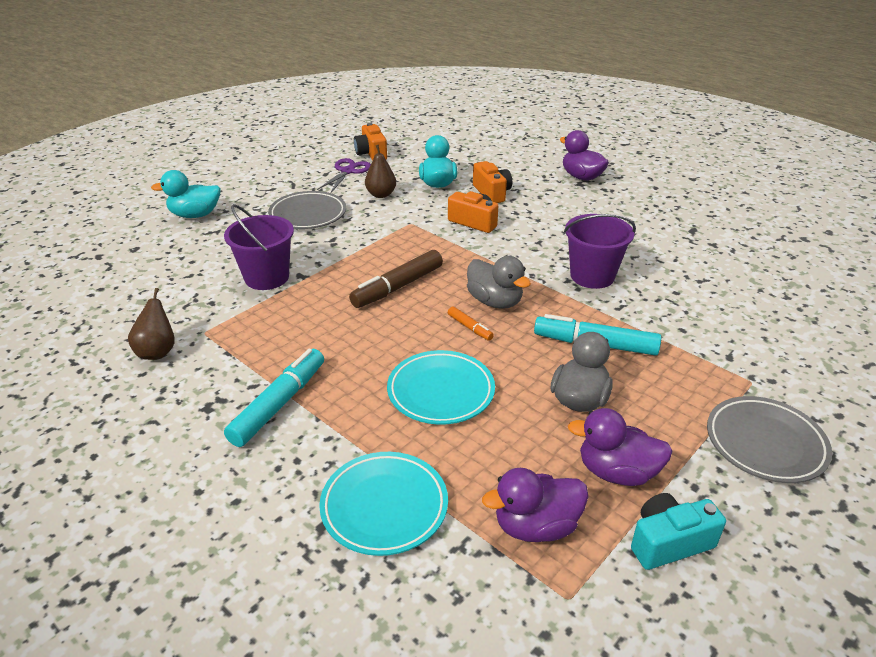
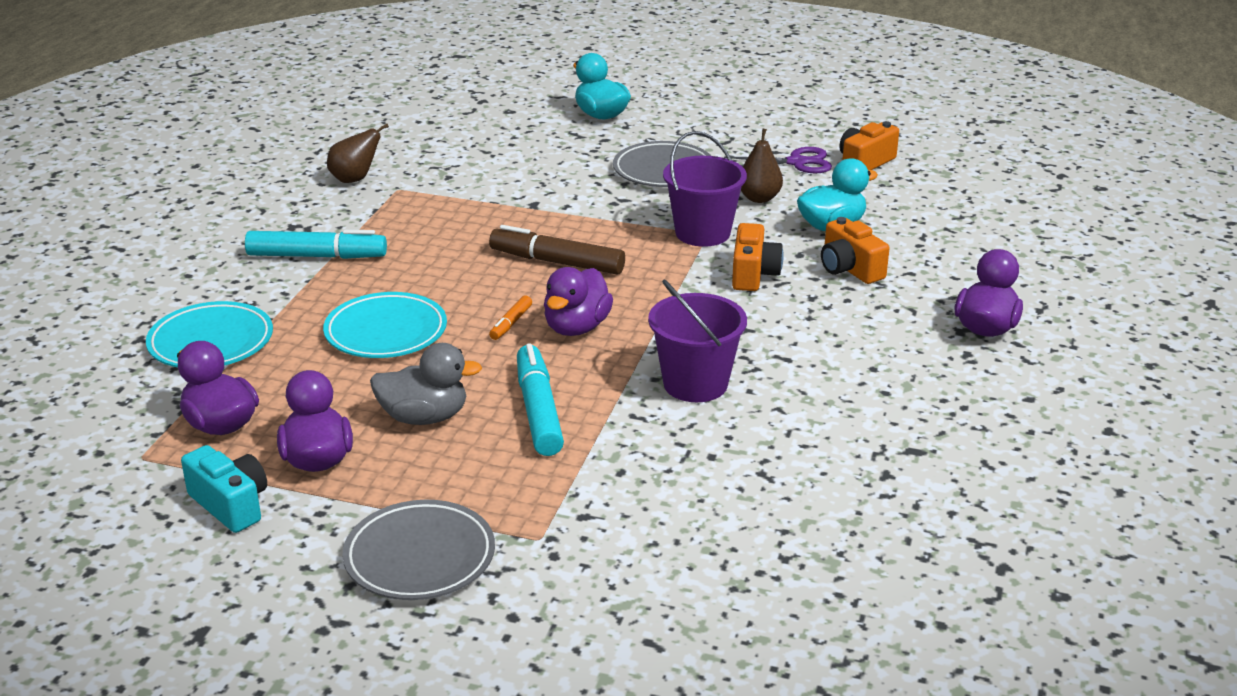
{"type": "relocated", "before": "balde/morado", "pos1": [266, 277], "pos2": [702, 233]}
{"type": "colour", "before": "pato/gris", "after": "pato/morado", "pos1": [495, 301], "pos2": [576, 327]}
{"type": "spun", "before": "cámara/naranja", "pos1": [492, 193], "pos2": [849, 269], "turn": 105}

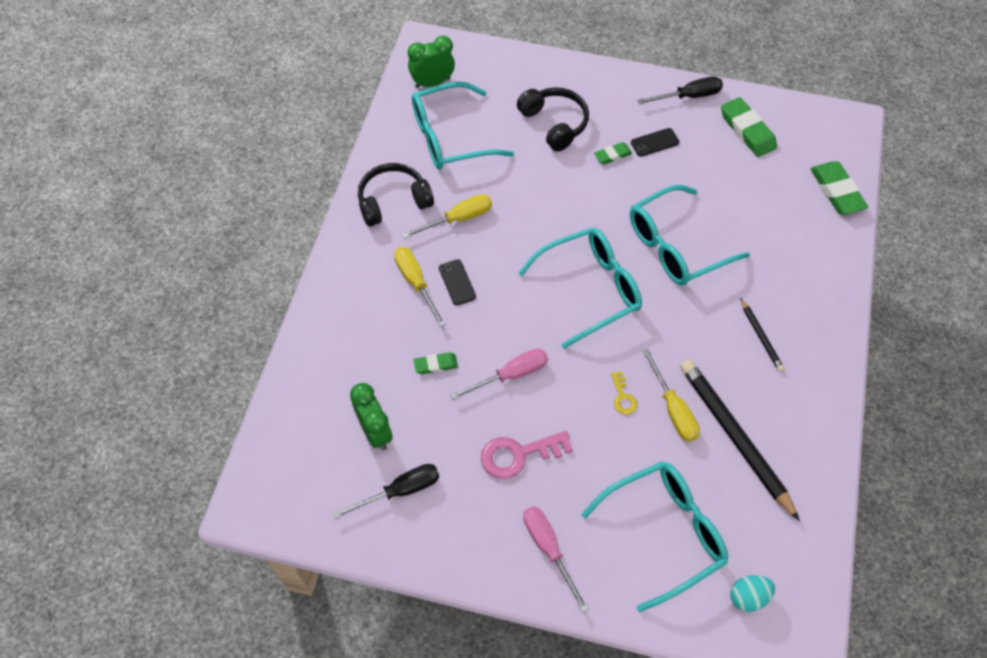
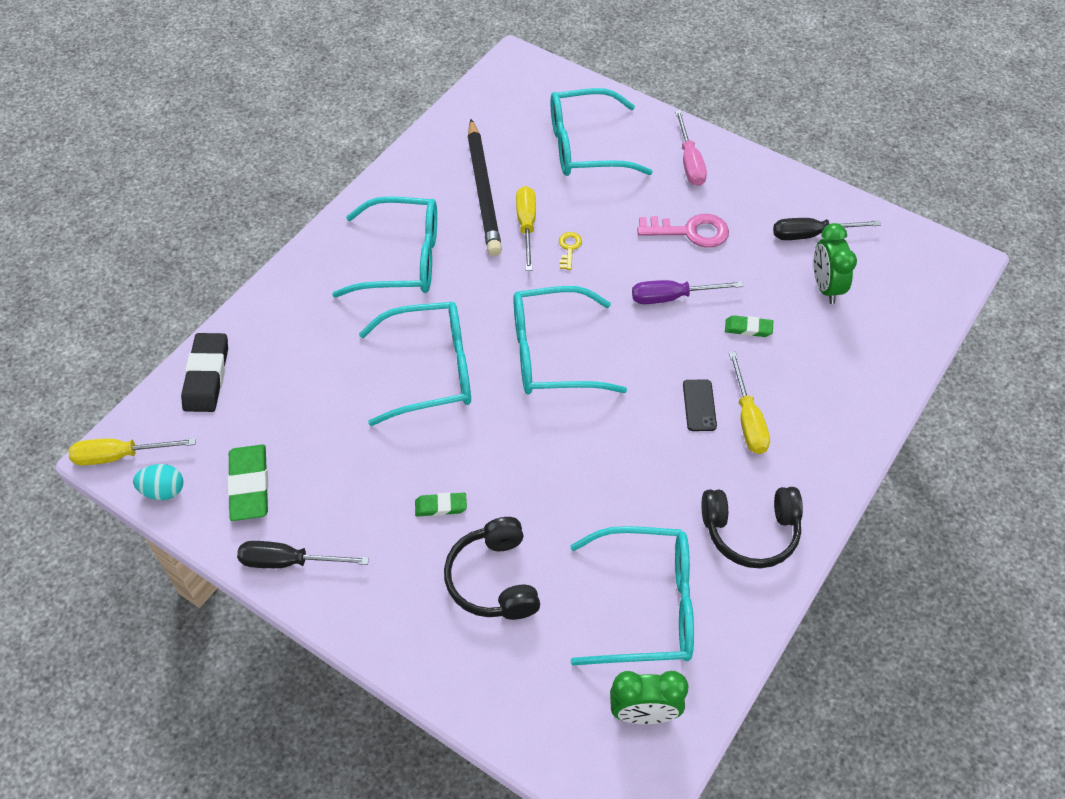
{"type": "missing", "before": "móvil/negro", "pos1": [654, 142]}
{"type": "relocated", "before": "destornillador/amarillo", "pos1": [458, 219], "pos2": [120, 456]}
{"type": "relocated", "before": "huevo/turquesa", "pos1": [748, 597], "pos2": [163, 491]}
{"type": "exchanged", "before": "lápiz/negro", "after": "gafas/turquesa", "pos1": [761, 337], "pos2": [402, 259]}
{"type": "colour", "before": "destornillador/rosa", "after": "destornillador/morado", "pos1": [511, 375], "pos2": [672, 297]}
{"type": "colour", "before": "goma de borrar/verde", "after": "goma de borrar/negro", "pos1": [836, 191], "pos2": [206, 376]}

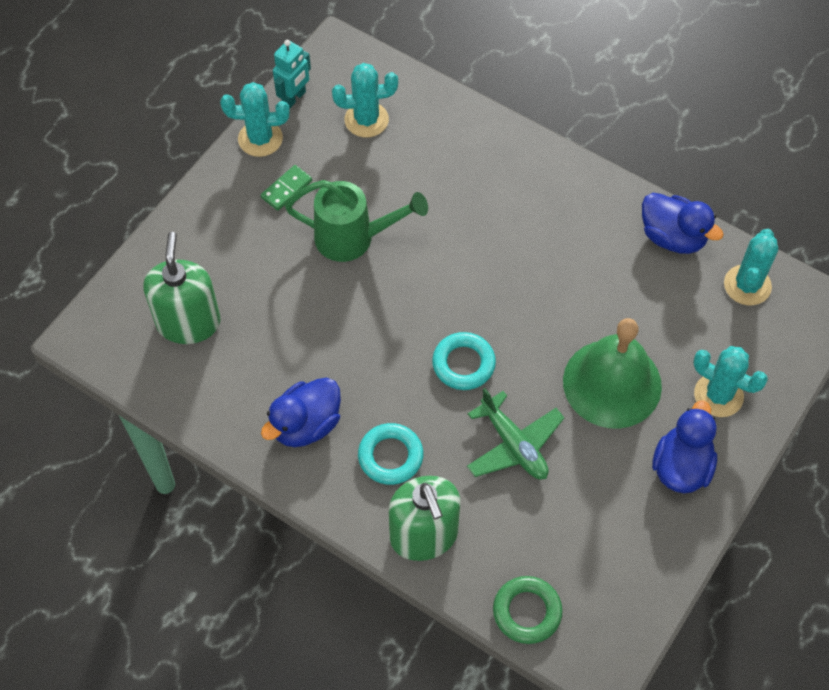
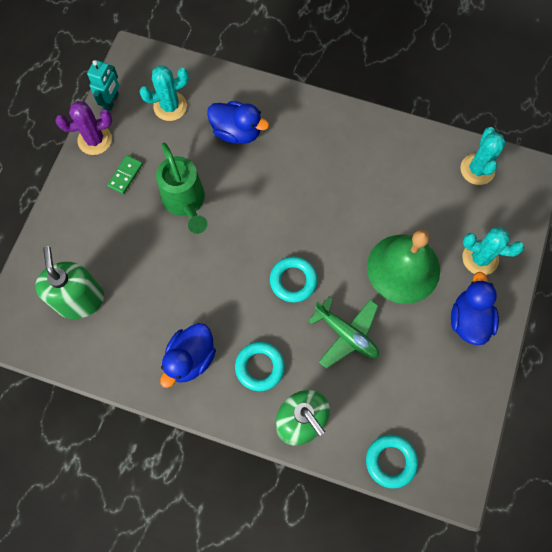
{"type": "relocated", "before": "pato/azul", "pos1": [672, 237], "pos2": [237, 132]}
{"type": "colour", "before": "cactus/turquesa", "after": "cactus/morado", "pos1": [260, 139], "pos2": [95, 140]}
{"type": "colour", "before": "anillo/verde", "after": "anillo/turquesa", "pos1": [527, 612], "pos2": [391, 461]}
{"type": "spun", "before": "regadera/verde", "pos1": [353, 238], "pos2": [185, 202], "turn": 75}

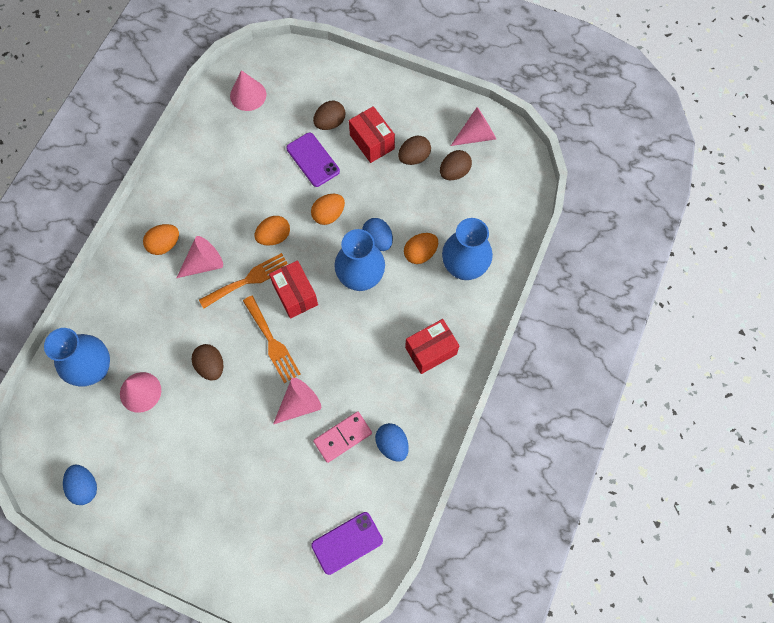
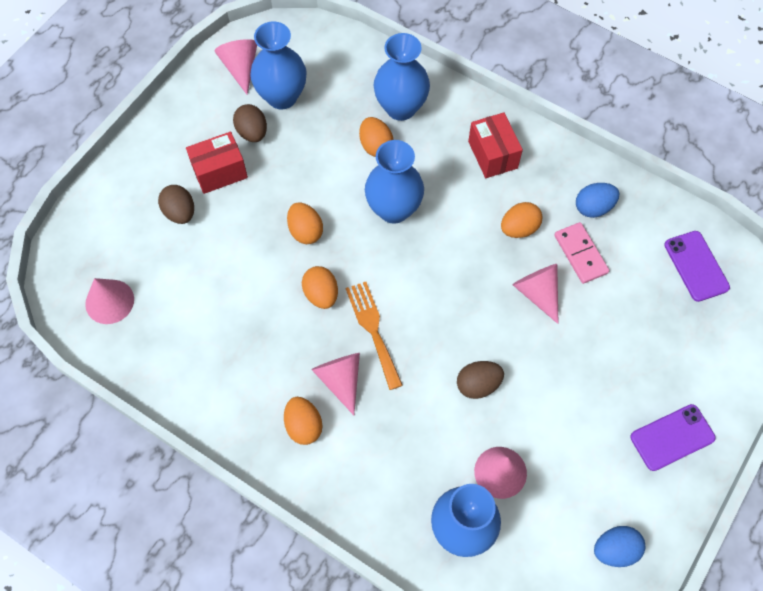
{"type": "missing", "before": "tenedor/naranja", "pos1": [272, 342]}
{"type": "missing", "before": "caja/rojo", "pos1": [295, 295]}
{"type": "missing", "before": "huevo/azul", "pos1": [378, 240]}
{"type": "appeared", "after": "huevo/naranja", "pos2": [519, 228]}
{"type": "relocated", "before": "móvil/morado", "pos1": [313, 160], "pos2": [672, 437]}
{"type": "exchanged", "before": "huevo/marrón", "after": "florero/azul", "pos1": [454, 172], "pos2": [282, 97]}

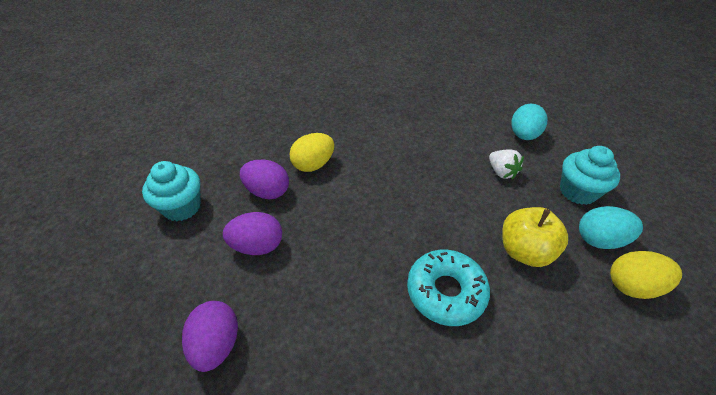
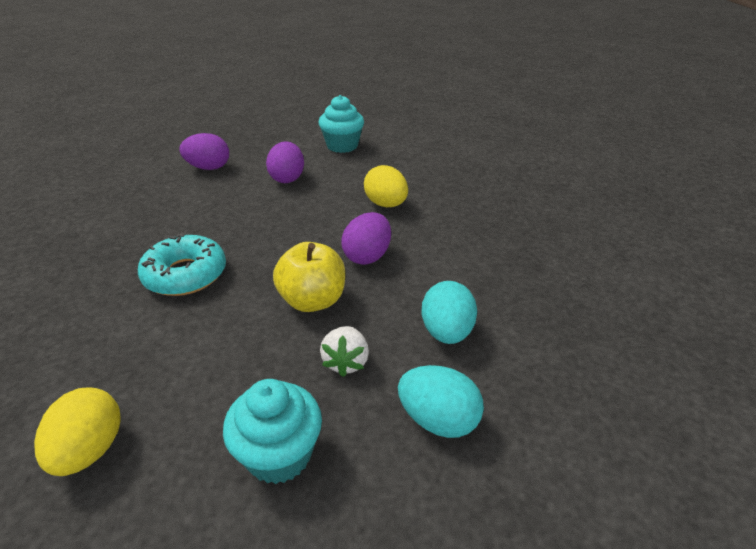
{"type": "relocated", "before": "huevo/morado", "pos1": [268, 191], "pos2": [367, 256]}
{"type": "relocated", "before": "manzana/amarillo", "pos1": [524, 251], "pos2": [313, 300]}
{"type": "relocated", "before": "huevo/turquesa", "pos1": [599, 240], "pos2": [446, 332]}
{"type": "spun", "before": "fresa/blanco", "pos1": [501, 172], "pos2": [346, 362], "turn": -60}

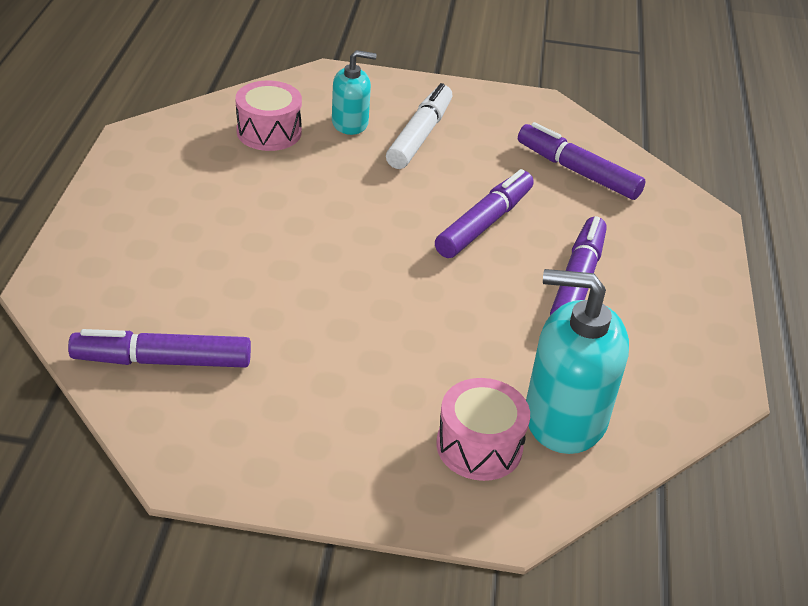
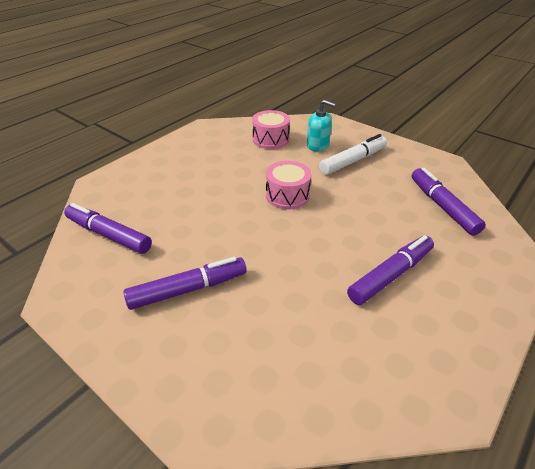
{"type": "missing", "before": "dispensador de jabón/turquesa", "pos1": [564, 417]}
{"type": "relocated", "before": "rotulador/morado", "pos1": [484, 223], "pos2": [188, 289]}
{"type": "relocated", "before": "tambor/rosa", "pos1": [479, 446], "pos2": [287, 195]}

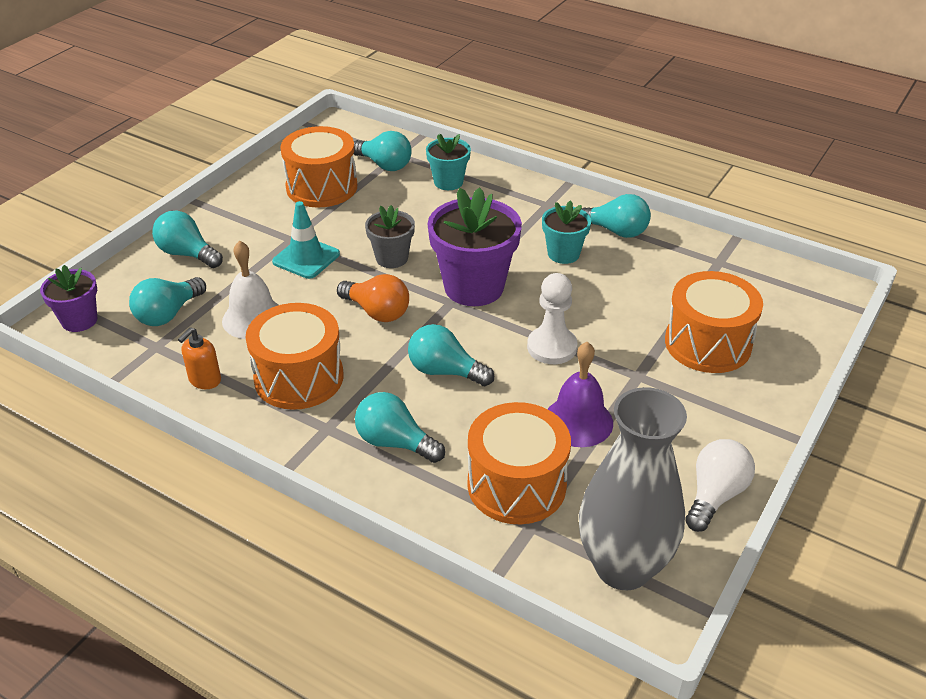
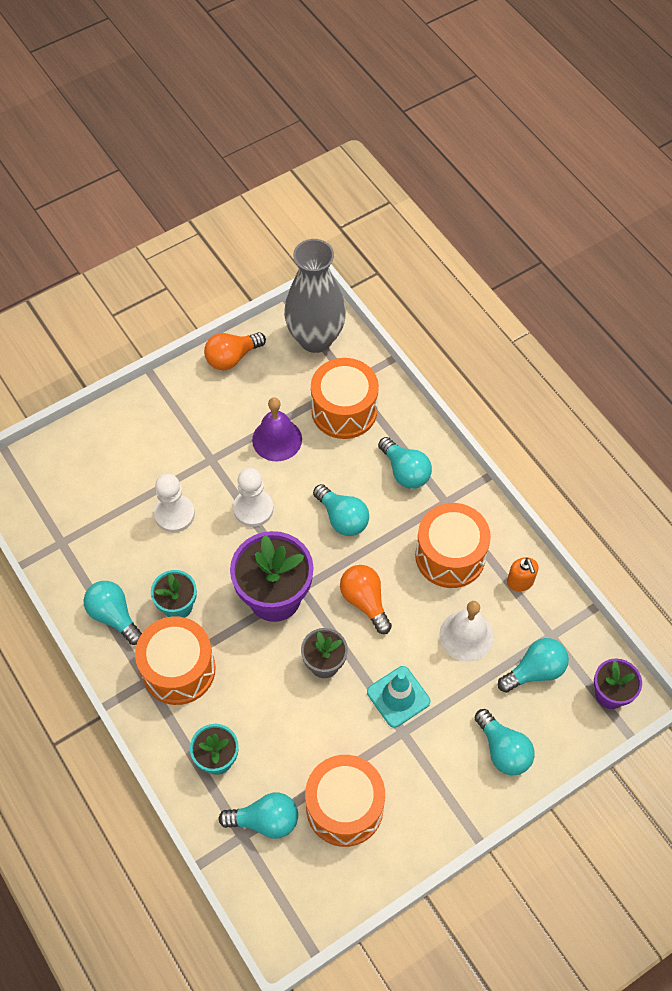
{"type": "appeared", "after": "peón/blanco", "pos2": [174, 514]}
{"type": "relocated", "before": "tambor/naranja", "pos1": [707, 343], "pos2": [178, 669]}
{"type": "colour", "before": "bombilla/blanco", "after": "bombilla/naranja", "pos1": [714, 495], "pos2": [232, 357]}
{"type": "spun", "before": "dispensador de jabón/naranja", "pos1": [204, 380], "pos2": [520, 582], "turn": 105}
{"type": "spun", "before": "bombilla/turquesa", "pos1": [384, 165], "pos2": [265, 820], "turn": 120}

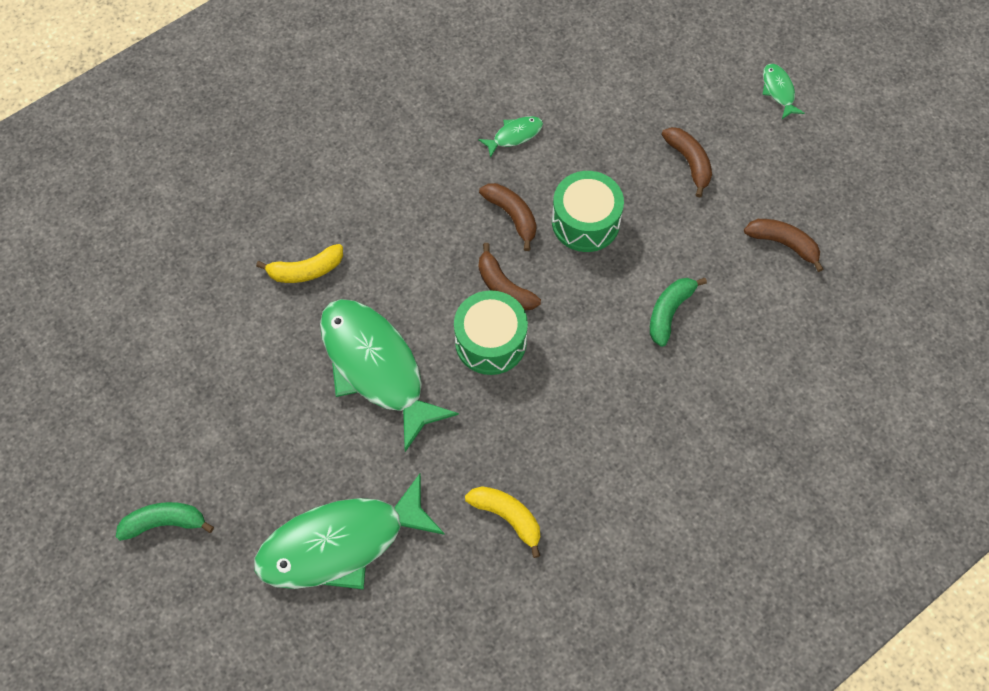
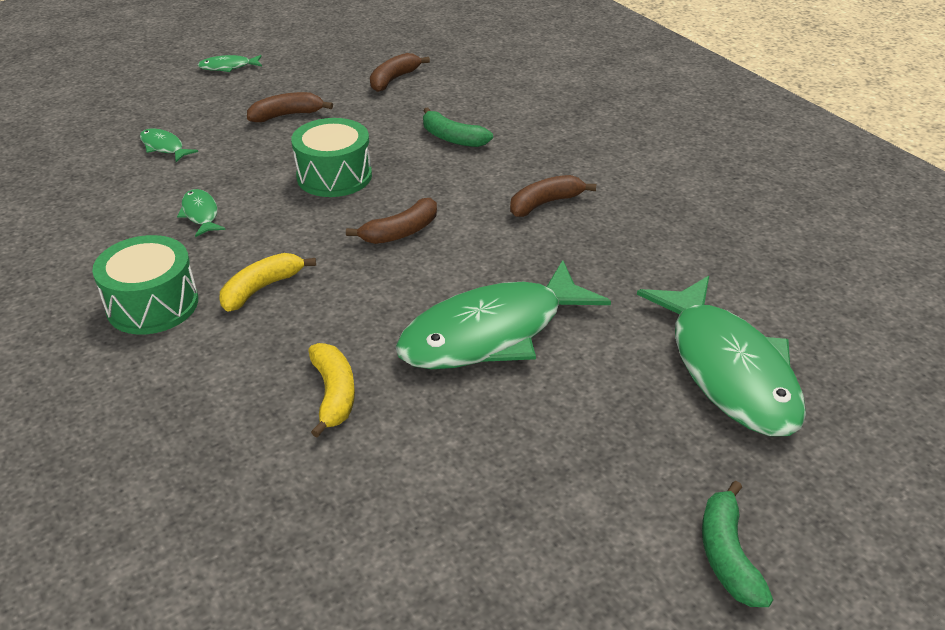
{"type": "appeared", "after": "pez/verde", "pos2": [164, 147]}
{"type": "relocated", "before": "tambor/verde", "pos1": [490, 342], "pos2": [152, 304]}
{"type": "relocated", "before": "plátano/amarillo", "pos1": [507, 517], "pos2": [261, 288]}
{"type": "relocated", "before": "plátano/marrón", "pos1": [512, 216], "pos2": [545, 203]}

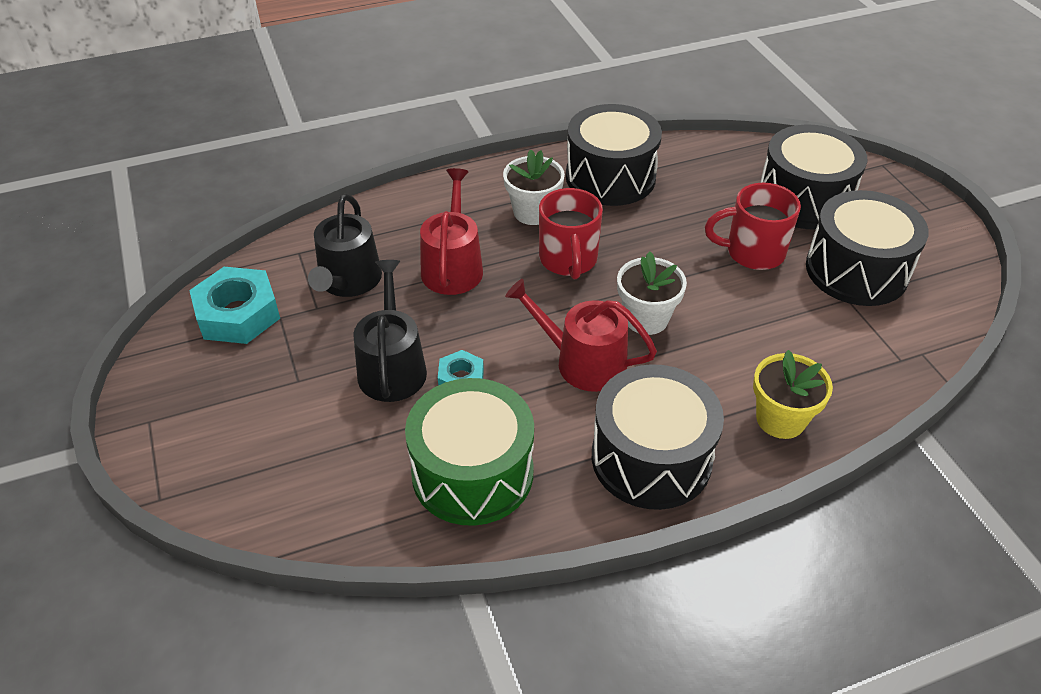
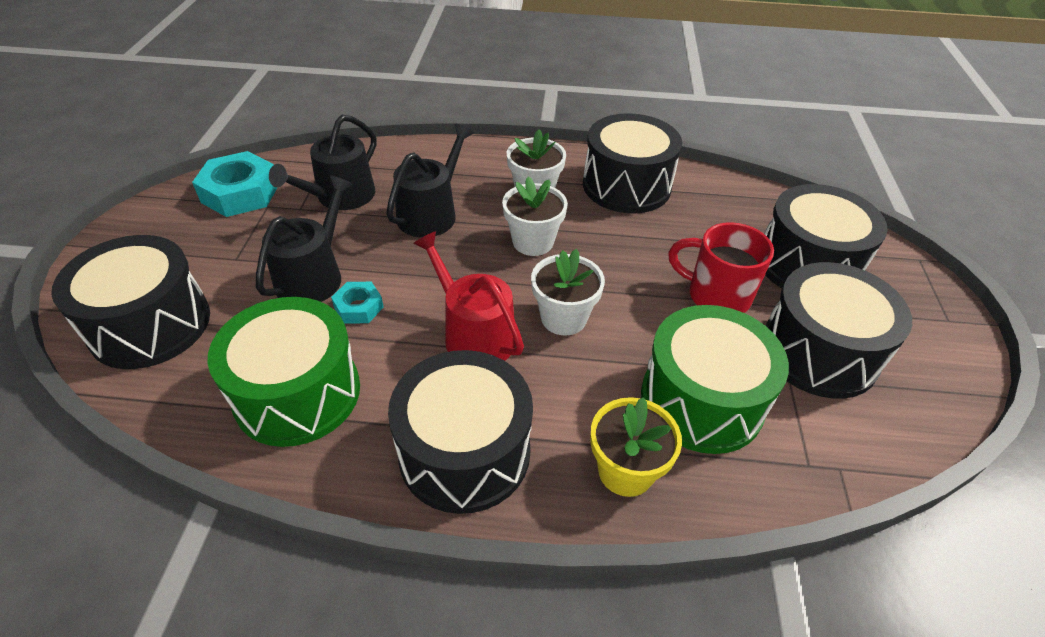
{"type": "appeared", "after": "tambor/negro", "pos2": [150, 324]}
{"type": "appeared", "after": "tambor/verde", "pos2": [701, 400]}
{"type": "exchanged", "before": "taza/rojo", "after": "maceta/blanco", "pos1": [568, 260], "pos2": [533, 242]}
{"type": "colour", "before": "regadera/rojo", "after": "regadera/negro", "pos1": [453, 266], "pos2": [431, 213]}

